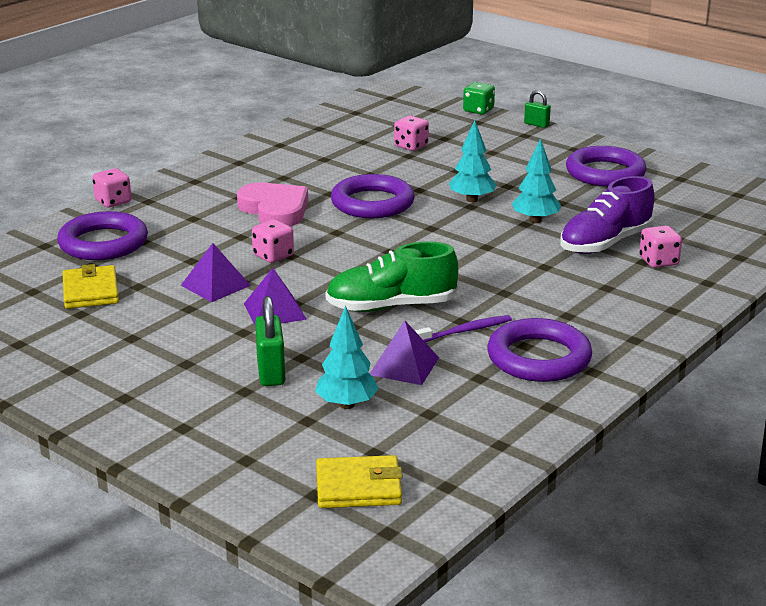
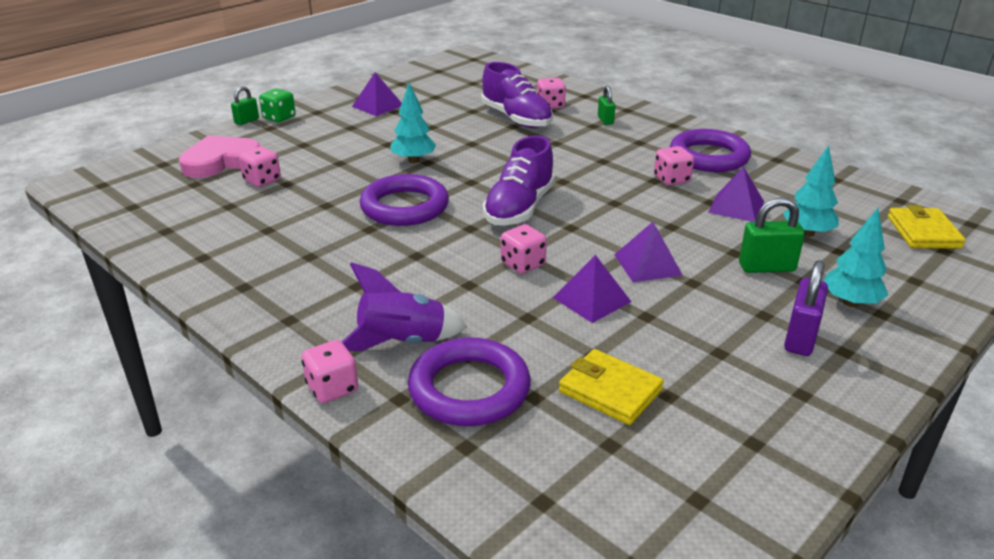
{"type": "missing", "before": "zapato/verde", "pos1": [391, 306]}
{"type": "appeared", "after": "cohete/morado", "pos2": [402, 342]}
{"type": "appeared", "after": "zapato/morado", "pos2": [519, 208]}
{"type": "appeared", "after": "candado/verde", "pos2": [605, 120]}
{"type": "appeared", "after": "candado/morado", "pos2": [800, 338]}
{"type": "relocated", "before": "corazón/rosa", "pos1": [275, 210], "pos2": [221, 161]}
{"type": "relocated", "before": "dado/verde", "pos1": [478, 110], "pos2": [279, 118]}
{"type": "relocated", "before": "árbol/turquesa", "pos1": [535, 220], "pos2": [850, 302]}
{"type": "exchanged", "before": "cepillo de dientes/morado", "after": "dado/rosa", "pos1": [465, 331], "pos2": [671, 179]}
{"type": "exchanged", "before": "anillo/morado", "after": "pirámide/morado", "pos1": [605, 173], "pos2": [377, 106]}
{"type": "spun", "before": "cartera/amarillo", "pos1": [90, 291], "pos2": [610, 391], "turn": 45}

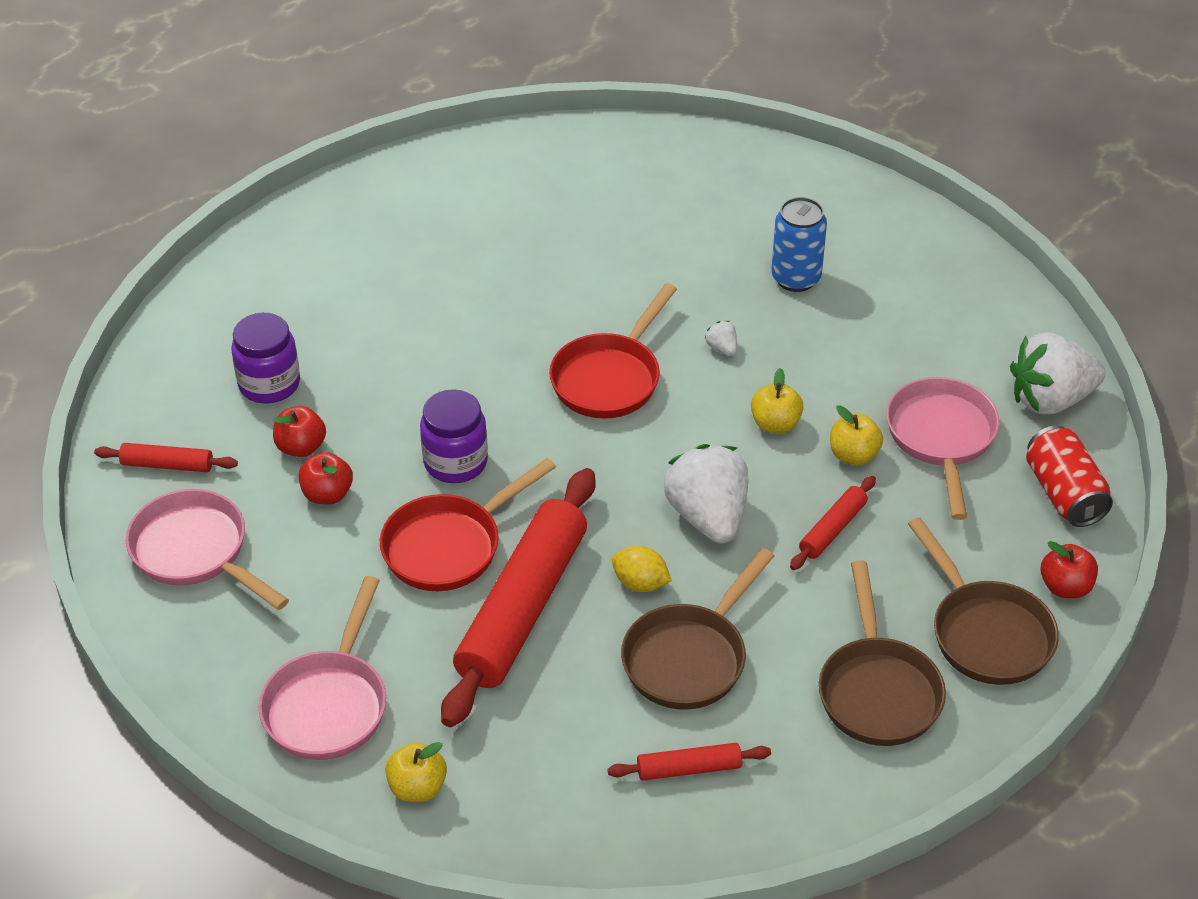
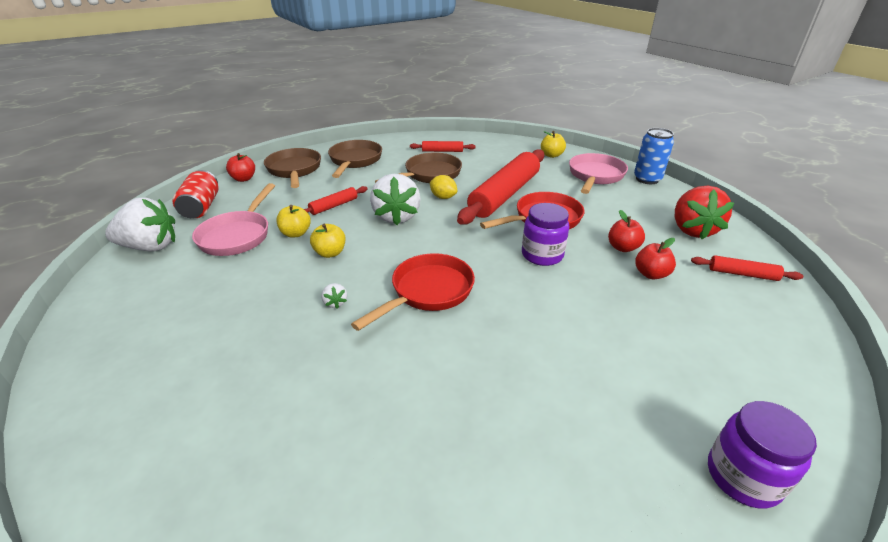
{"type": "relocated", "before": "tarro/morado", "pos1": [269, 384], "pos2": [743, 477]}
{"type": "relocated", "before": "lata/azul", "pos1": [796, 278], "pos2": [647, 179]}
{"type": "exchanged", "before": "sartén/rosa", "after": "fresa/rojo", "pos1": [196, 552], "pos2": [692, 230]}

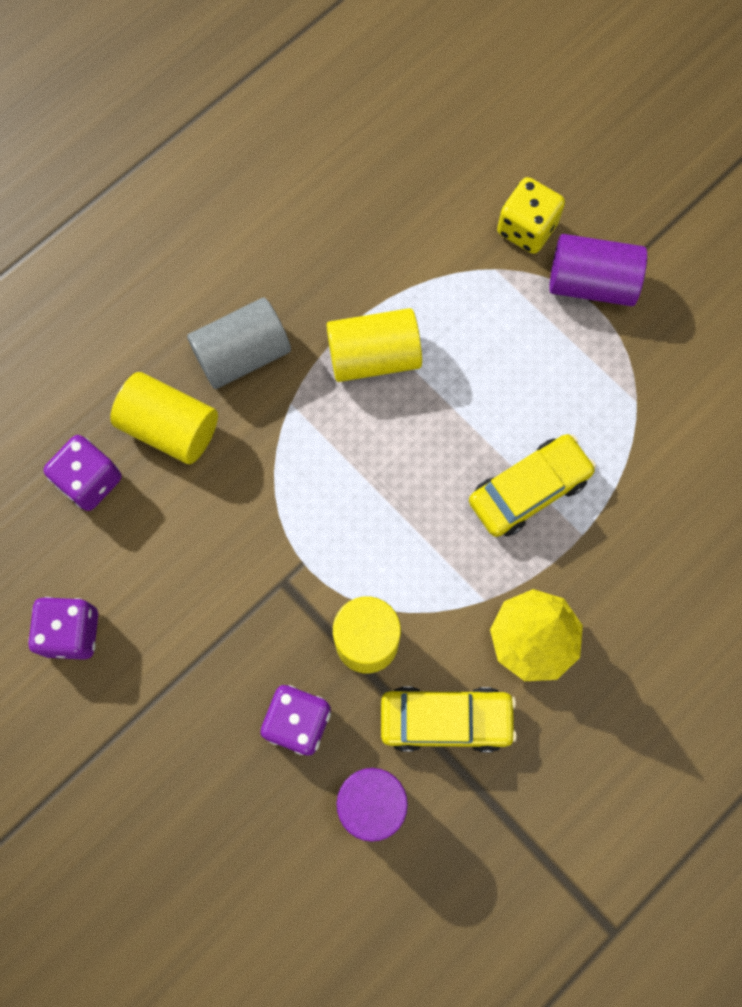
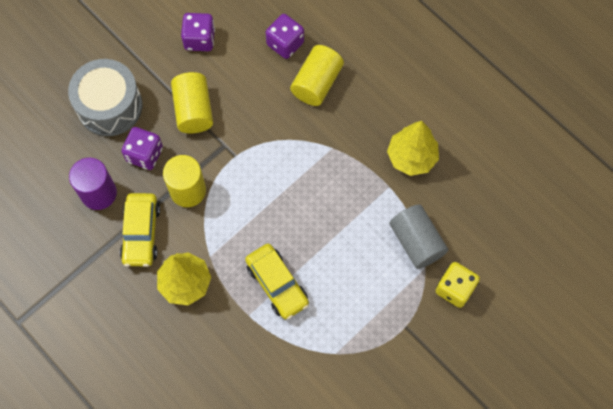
{"type": "missing", "before": "cilindro/morado", "pos1": [591, 283]}
{"type": "appeared", "after": "tambor/gris", "pos2": [109, 106]}
{"type": "appeared", "after": "árbol/amarillo", "pos2": [411, 157]}
{"type": "relocated", "before": "cilindro/gris", "pos1": [242, 354], "pos2": [416, 242]}
{"type": "relocated", "before": "cilindro/amarillo", "pos1": [374, 356], "pos2": [194, 110]}

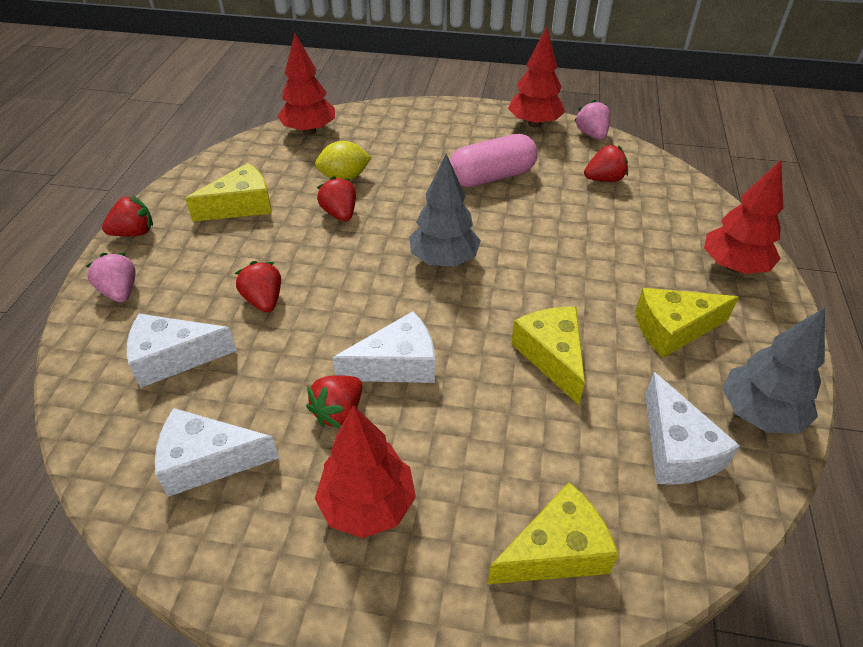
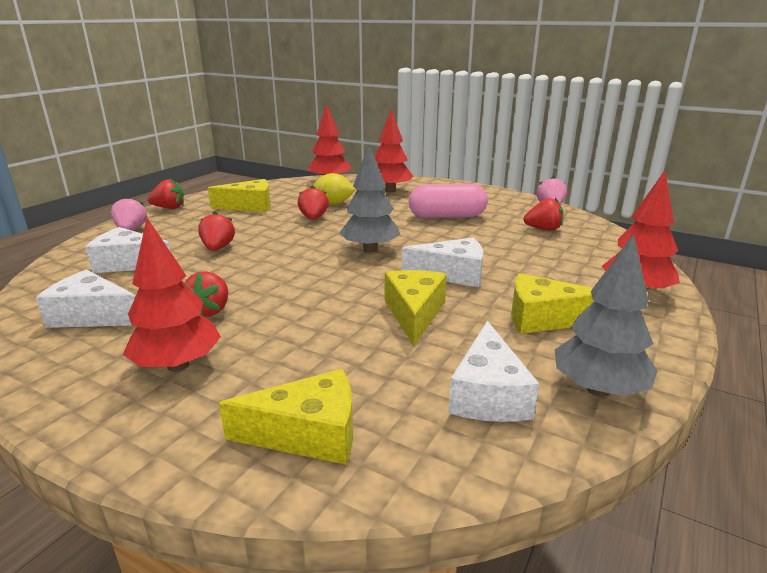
{"type": "relocated", "before": "queso/blanco", "pos1": [397, 364], "pos2": [452, 274]}
{"type": "relocated", "before": "árbol/rojo", "pos1": [534, 124], "pos2": [390, 190]}
{"type": "spun", "before": "fresa/rojo", "pos1": [339, 412], "pos2": [211, 310], "turn": -45}

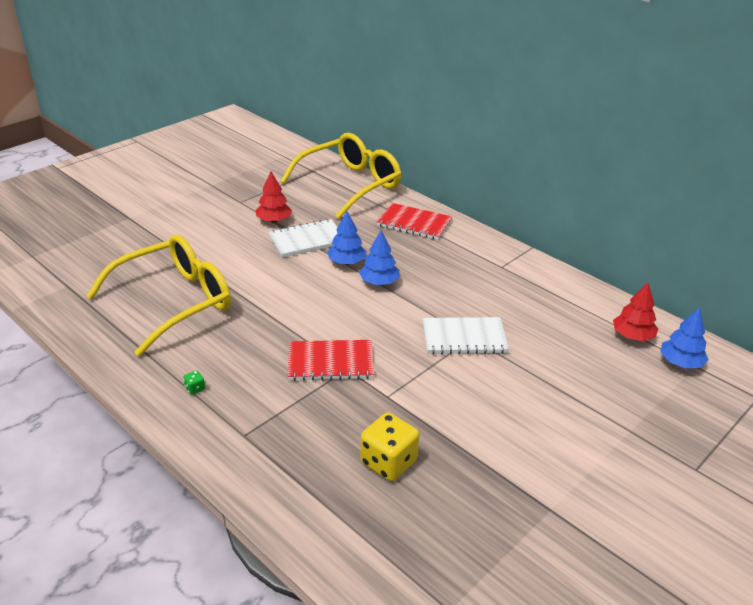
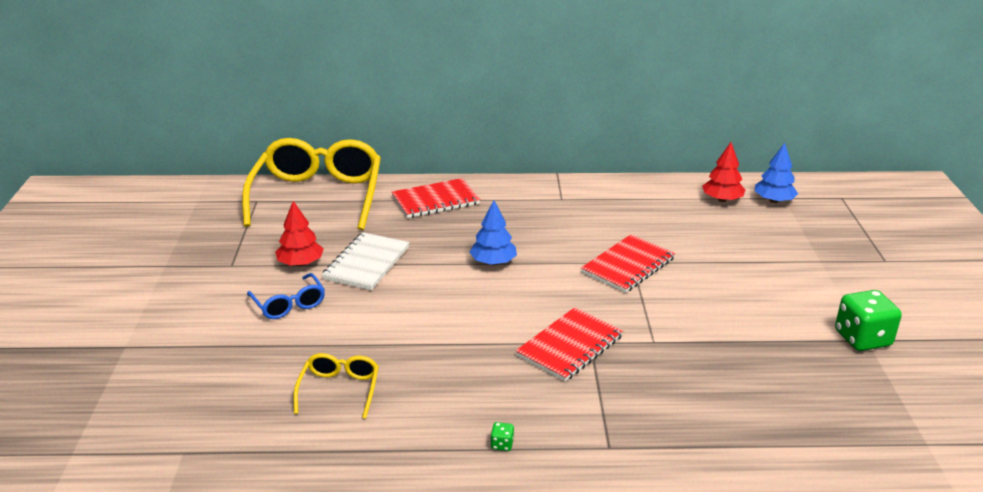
{"type": "missing", "before": "árbol/azul", "pos1": [346, 262]}
{"type": "missing", "before": "dado/amarillo", "pos1": [388, 462]}
{"type": "appeared", "after": "gafas/azul", "pos2": [289, 304]}
{"type": "appeared", "after": "dado/verde", "pos2": [862, 338]}
{"type": "colour", "before": "cuaderno/blanco", "after": "cuaderno/rojo", "pos1": [464, 338], "pos2": [628, 265]}
{"type": "size", "before": "gafas/amarillo", "pos1": [175, 302], "pos2": [339, 389], "scale": 0.45}

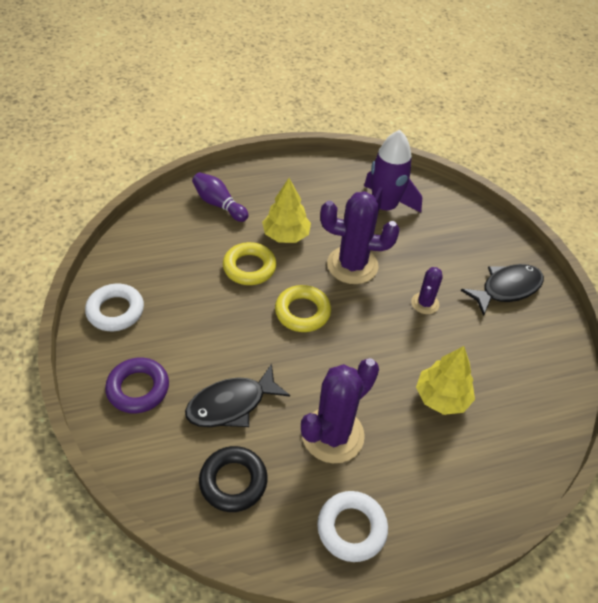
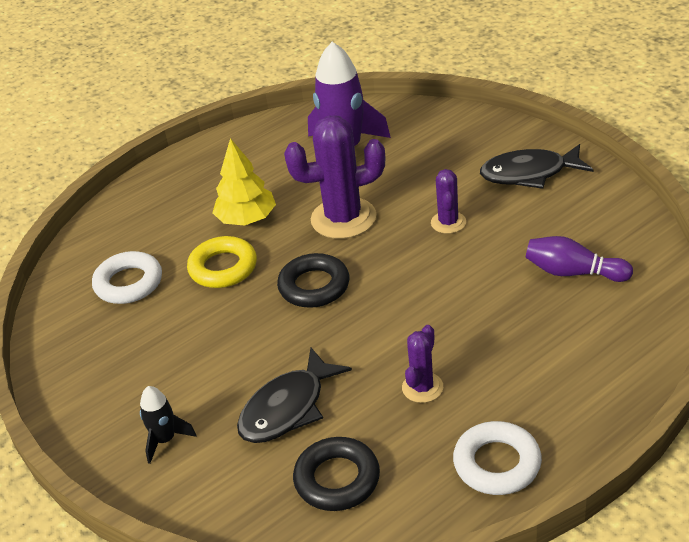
{"type": "missing", "before": "árbol/amarillo", "pos1": [442, 397]}
{"type": "relocated", "before": "anillo/blanco", "pos1": [115, 311], "pos2": [129, 283]}
{"type": "relocated", "before": "bolo/morado", "pos1": [219, 204], "pos2": [573, 272]}
{"type": "exchanged", "before": "anillo/morado", "after": "cohete/negro", "pos1": [138, 388], "pos2": [165, 440]}
{"type": "colour", "before": "anillo/amarillo", "after": "anillo/negro", "pos1": [302, 312], "pos2": [314, 286]}
{"type": "spun", "before": "pez/negro", "pos1": [506, 289], "pos2": [529, 173], "turn": -135}
{"type": "size", "before": "cactus/morado", "pos1": [333, 435], "pos2": [422, 387], "scale": 0.53}

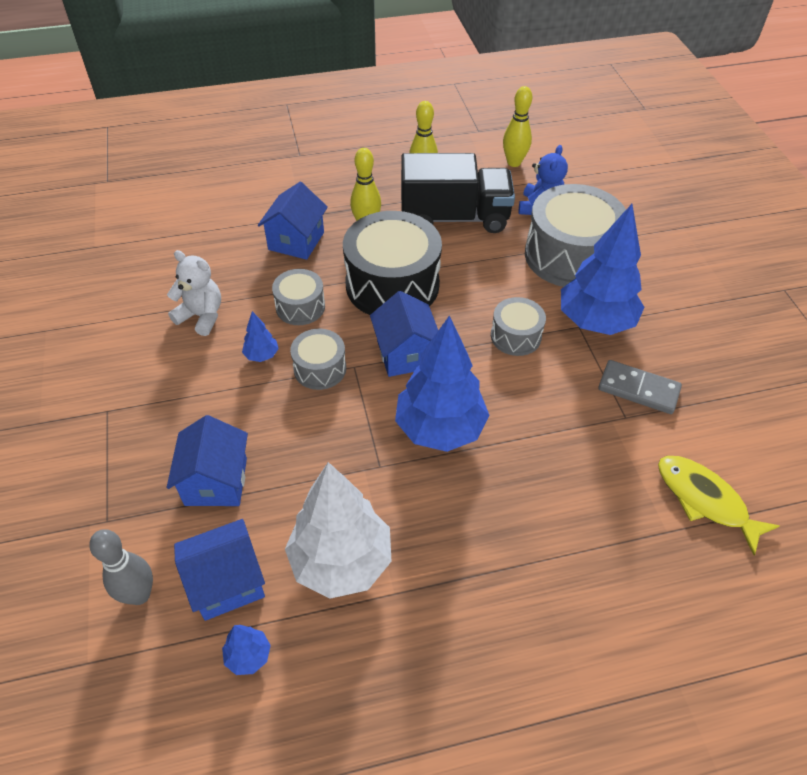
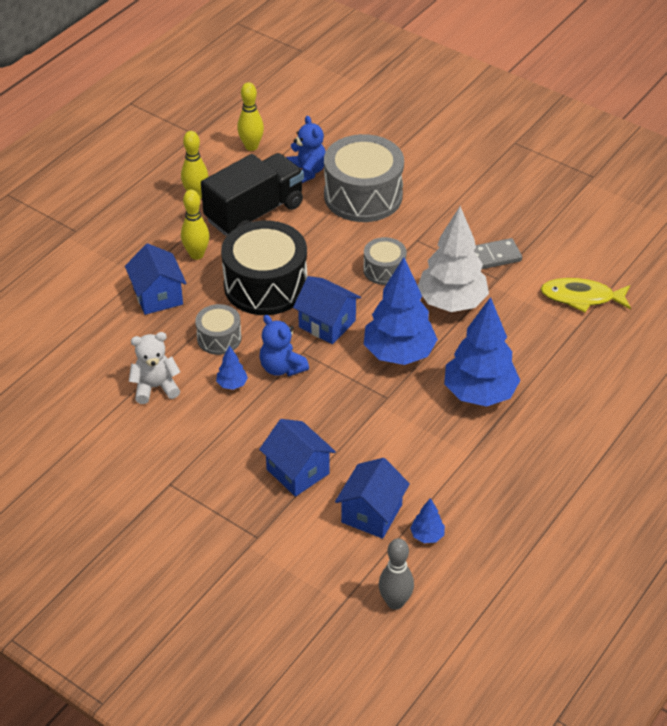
{"type": "relocated", "before": "bolo/gris", "pos1": [139, 594], "pos2": [395, 602]}
{"type": "relocated", "before": "árbol/blanco", "pos1": [341, 561], "pos2": [451, 303]}
{"type": "relocated", "before": "árbol/azul", "pos1": [595, 322], "pos2": [479, 394]}
{"type": "exchanged", "before": "tambor/gris", "after": "osito/azul", "pos1": [320, 368], "pos2": [282, 367]}

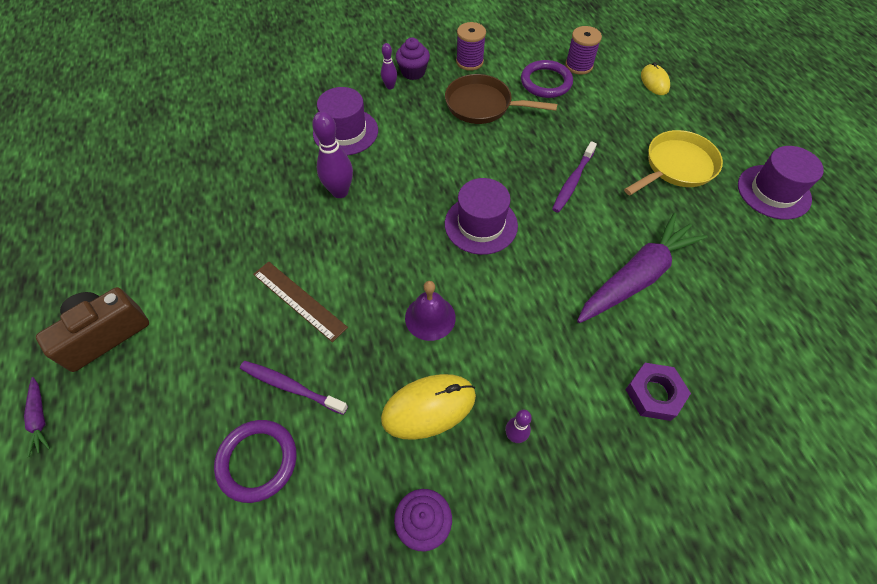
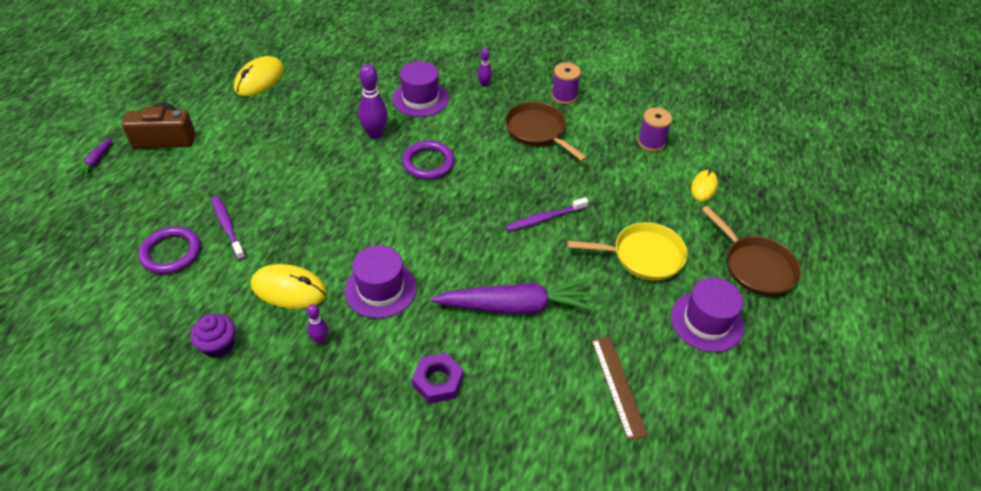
{"type": "missing", "before": "magdalena/morado", "pos1": [413, 72]}
{"type": "missing", "before": "campana/morado", "pos1": [430, 317]}
{"type": "appeared", "after": "ratón/amarillo", "pos2": [260, 79]}
{"type": "appeared", "after": "sartén/marrón", "pos2": [755, 267]}
{"type": "relocated", "before": "regla/marrón", "pos1": [299, 300], "pos2": [618, 386]}
{"type": "relocated", "before": "sombrero/morado", "pos1": [481, 224], "pos2": [380, 289]}
{"type": "relocated", "before": "anillo/morado", "pos1": [546, 82], "pos2": [428, 162]}

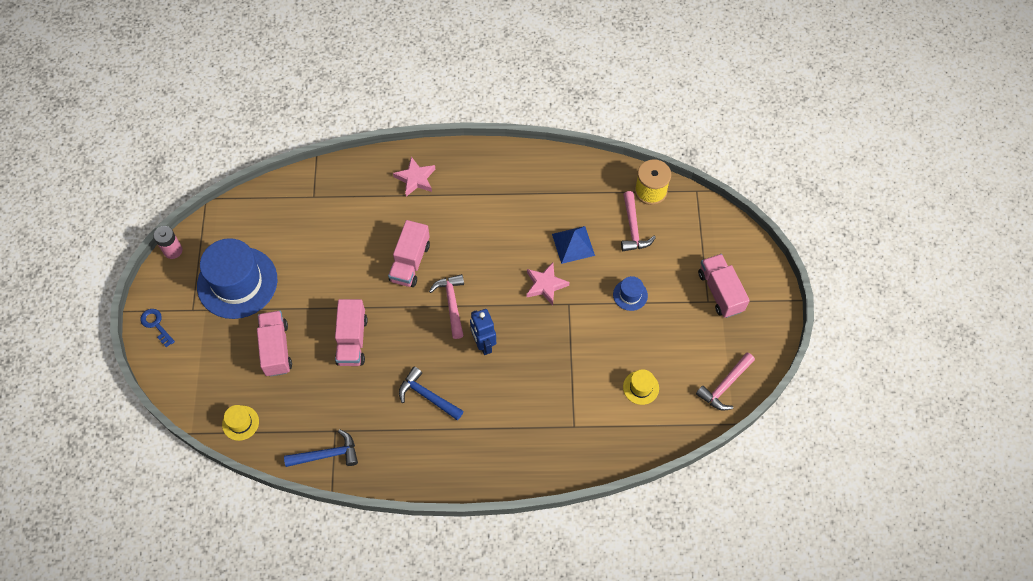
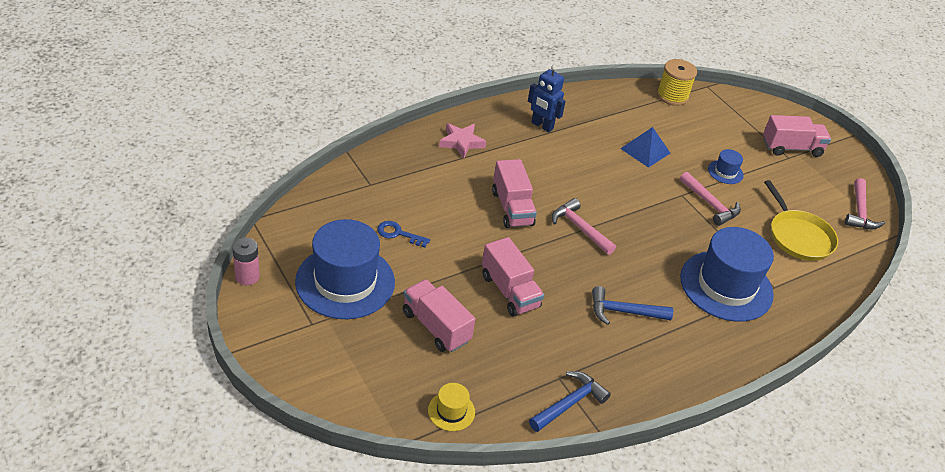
{"type": "missing", "before": "estrella/rosa", "pos1": [545, 285]}
{"type": "appeared", "after": "sombrero/azul", "pos2": [726, 286]}
{"type": "relocated", "before": "llave/azul", "pos1": [156, 325], "pos2": [398, 234]}
{"type": "relocated", "before": "robot/azul", "pos1": [483, 344], "pos2": [542, 126]}
{"type": "relocated", "before": "martillo/rosa", "pos1": [633, 228], "pos2": [710, 204]}
{"type": "exchanged", "before": "sombrero/amarillo", "after": "sartén/amarillo", "pos1": [641, 387], "pos2": [798, 236]}
{"type": "spun", "before": "camión/rosa", "pos1": [720, 292], "pos2": [791, 148], "turn": 135}

